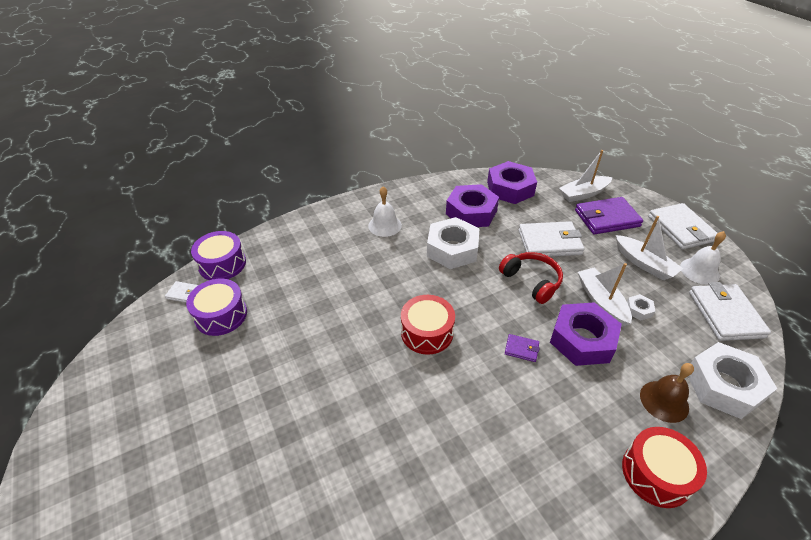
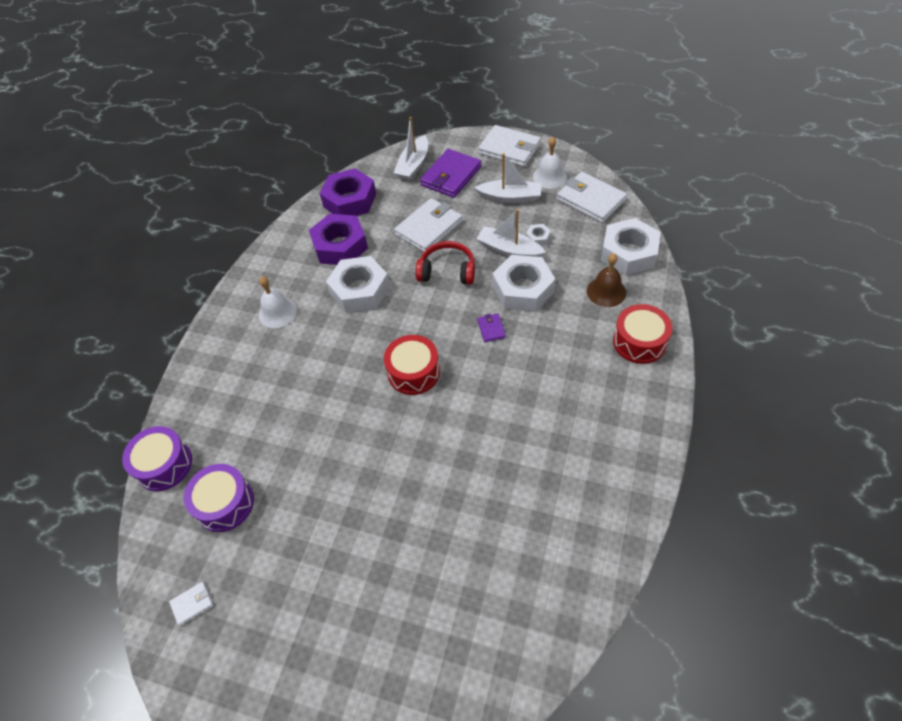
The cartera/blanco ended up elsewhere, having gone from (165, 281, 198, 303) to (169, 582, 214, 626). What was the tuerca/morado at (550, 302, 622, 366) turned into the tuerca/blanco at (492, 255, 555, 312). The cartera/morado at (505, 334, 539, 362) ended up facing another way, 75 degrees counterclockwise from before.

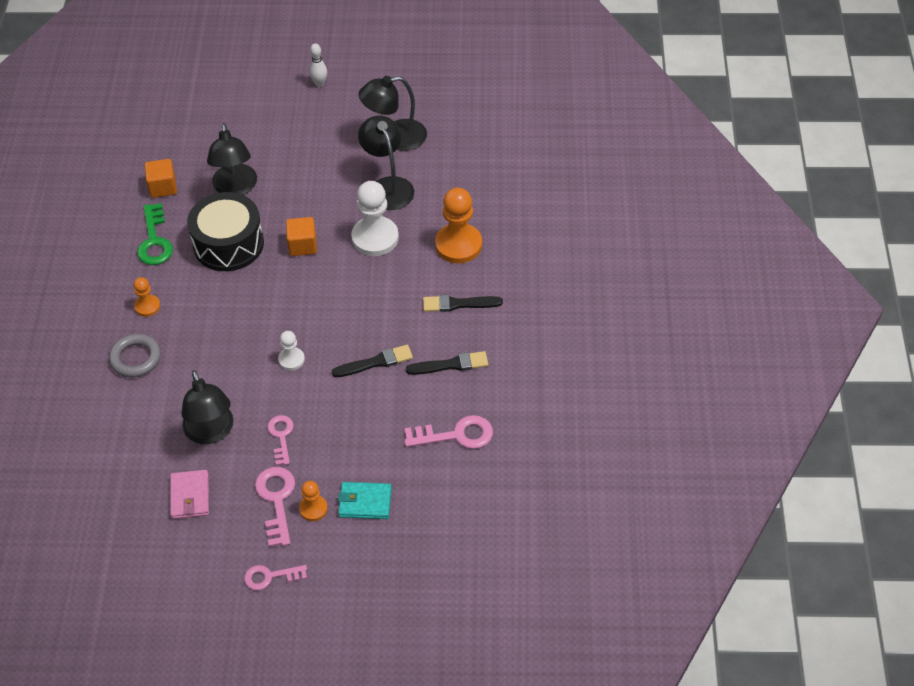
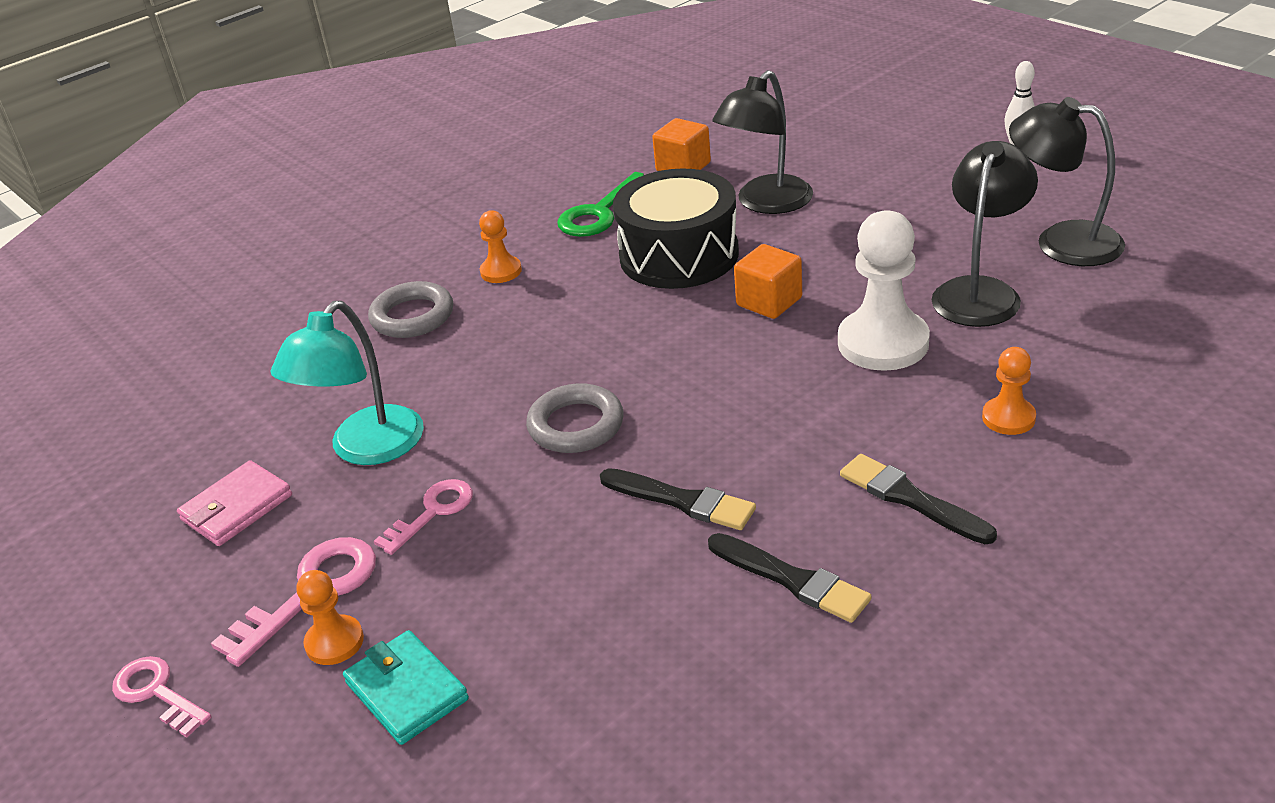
The size of the peón/naranja at (435, 188, 482, 263) changed by a factor of 0.52. Where the peón/blanco stood at (278, 331, 305, 370), the anillo/gris came to stand at (526, 383, 624, 453). What was the lámpara/negro at (181, 370, 233, 444) turned into the lámpara/turquesa at (271, 301, 424, 465). The second view lost the llave/rosa at (404, 415, 493, 449).

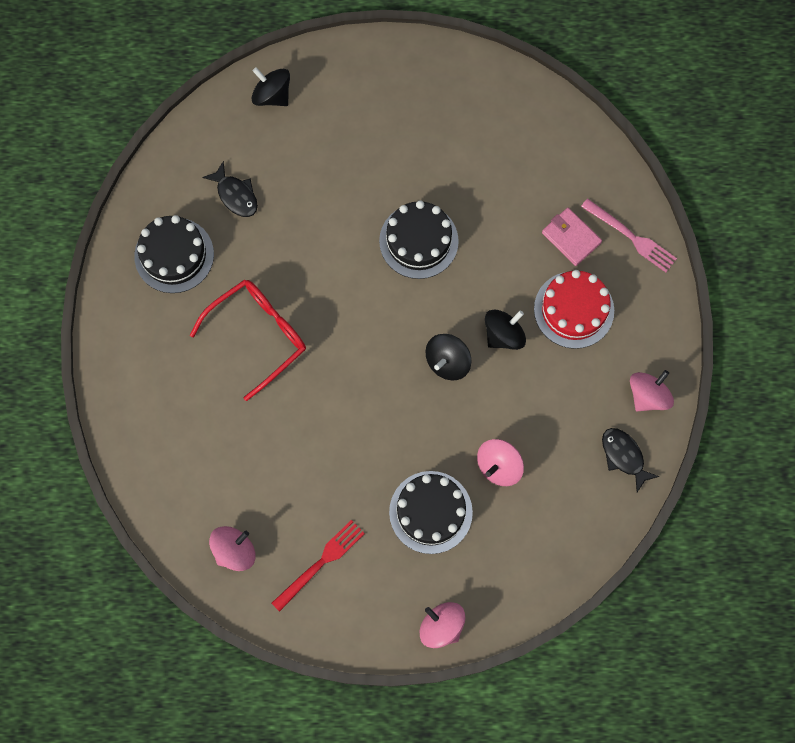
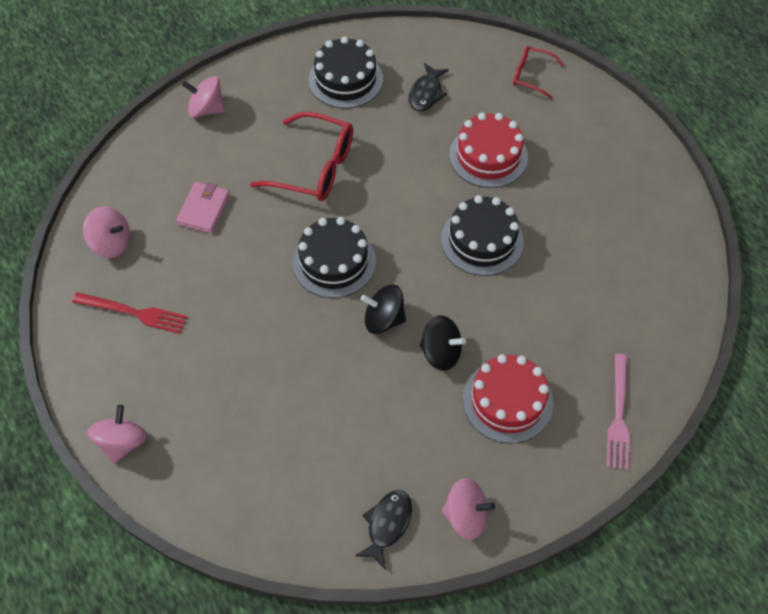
Where the peonza/negro stood at (252, 67, 290, 106), the gafas/rojo came to stand at (513, 46, 564, 99). The cartera/rosa ended up elsewhere, having gone from (542, 208, 602, 266) to (176, 182, 230, 233). The peonza/rosa ended up elsewhere, having gone from (477, 439, 524, 486) to (182, 76, 225, 118). The tarta/negro ended up elsewhere, having gone from (389, 471, 473, 554) to (292, 217, 376, 298). The second view gained the tarta/rojo at (450, 113, 528, 188).

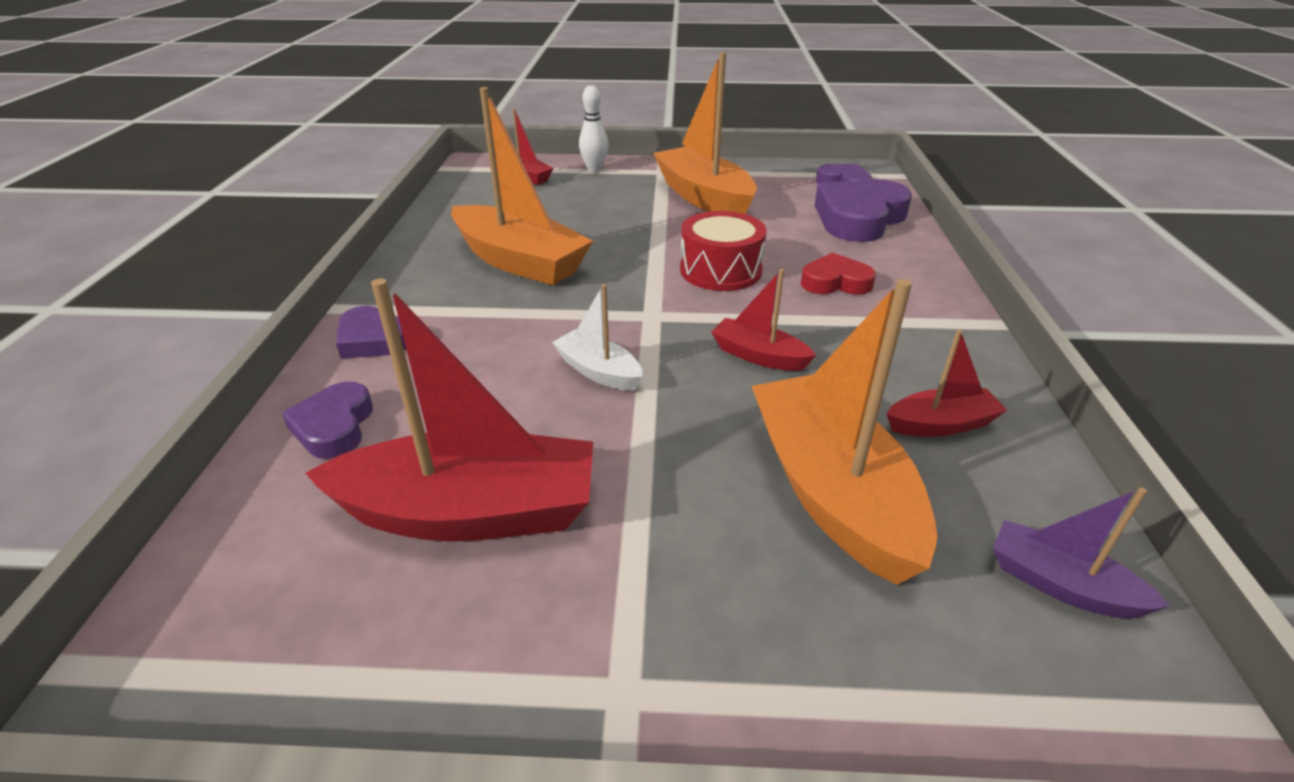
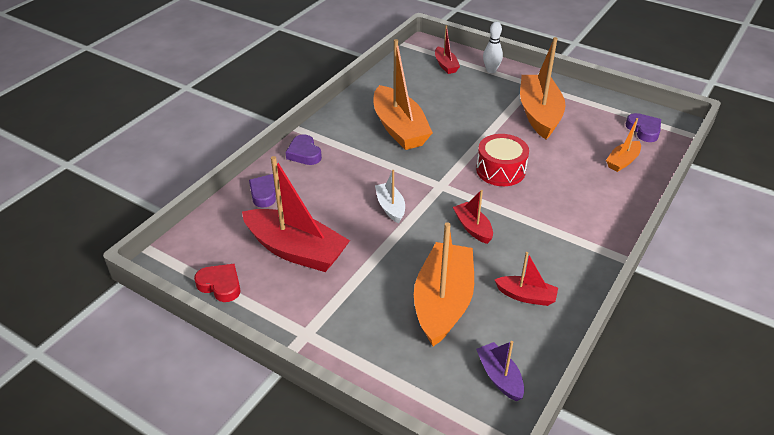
Where the corazón/morado stood at (814, 179, 912, 242), the barco/naranja came to stand at (606, 118, 641, 172). The corazón/rojo ended up elsewhere, having gone from (801, 253, 876, 295) to (194, 264, 240, 302).

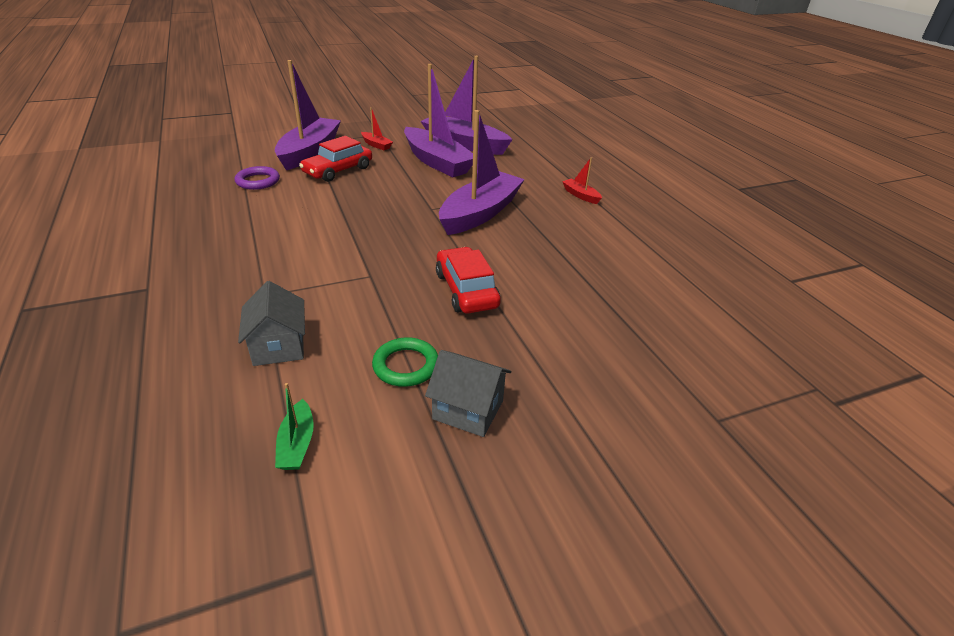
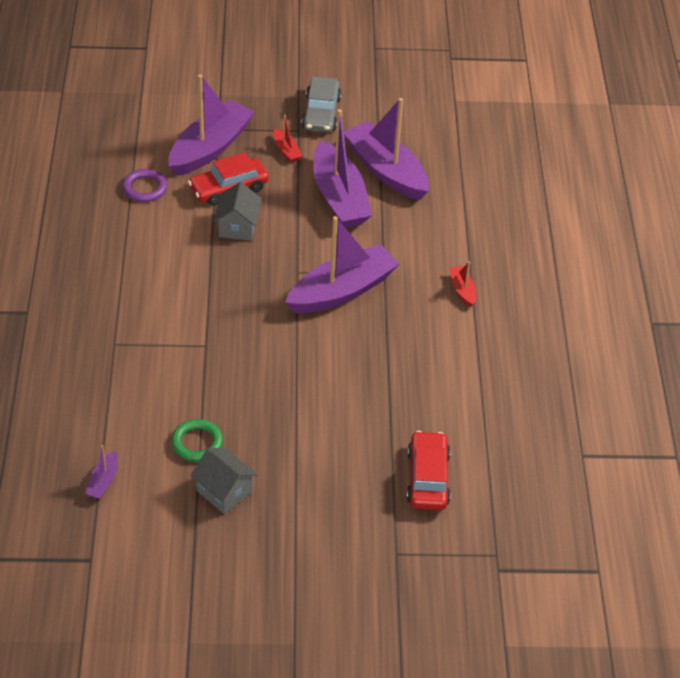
The coche/rojo ended up elsewhere, having gone from (436, 247, 501, 314) to (407, 431, 451, 510). The casa/gris ended up elsewhere, having gone from (238, 281, 305, 366) to (214, 182, 262, 241). What was the barco/verde at (275, 383, 314, 470) turned into the barco/morado at (85, 445, 118, 499). The second view gained the coche/gris at (302, 76, 341, 133).

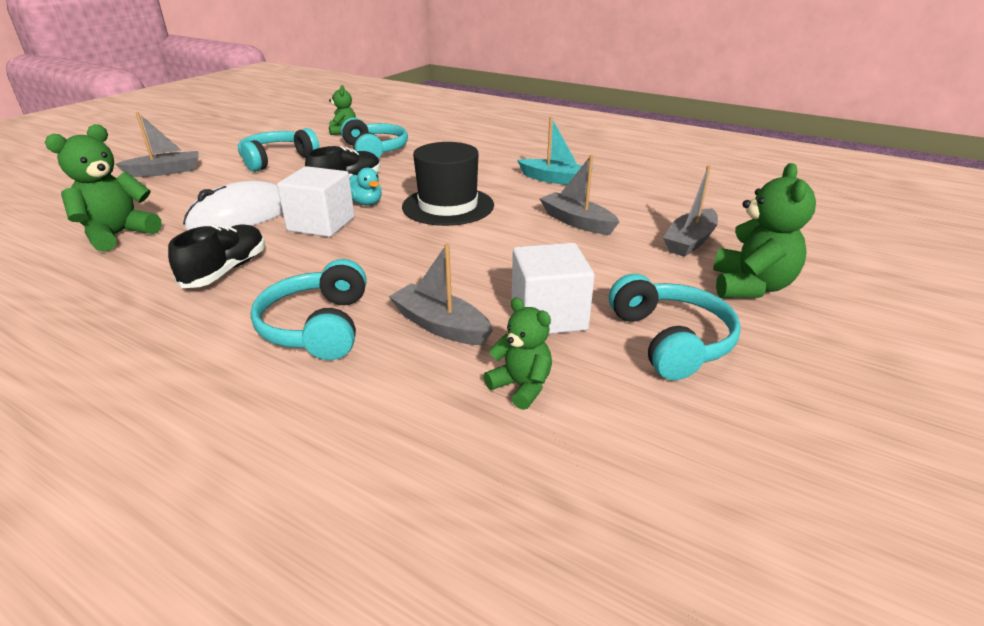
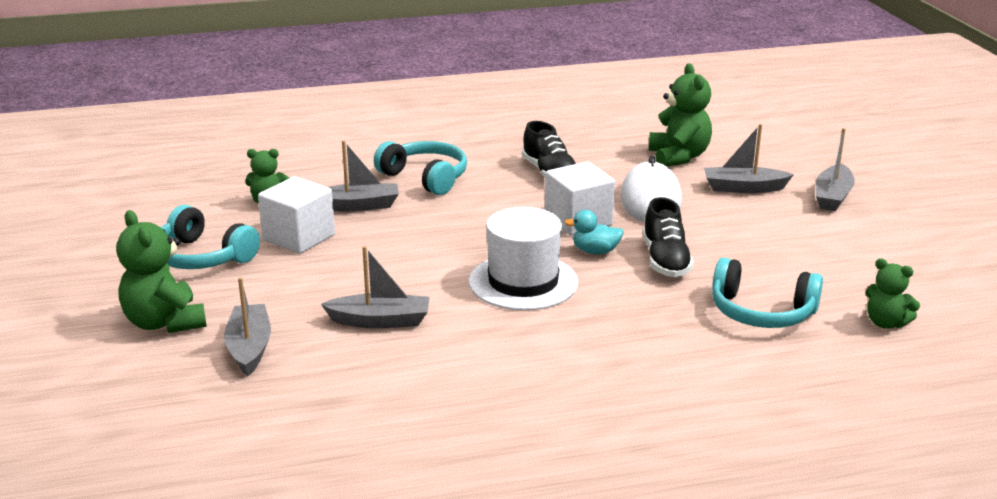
The second view lost the barco/turquesa at (517, 117, 593, 185). The second view lost the auriculares/turquesa at (238, 128, 320, 172). What was the sombrero/negro at (402, 142, 494, 226) turned into the sombrero/blanco at (469, 207, 578, 310). The second view gained the barco/gris at (704, 124, 794, 193).

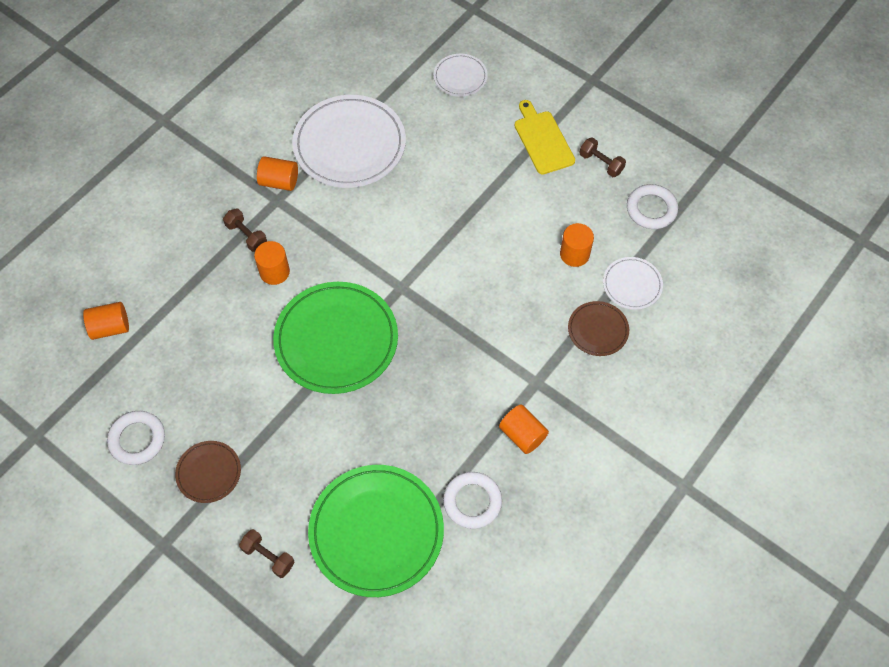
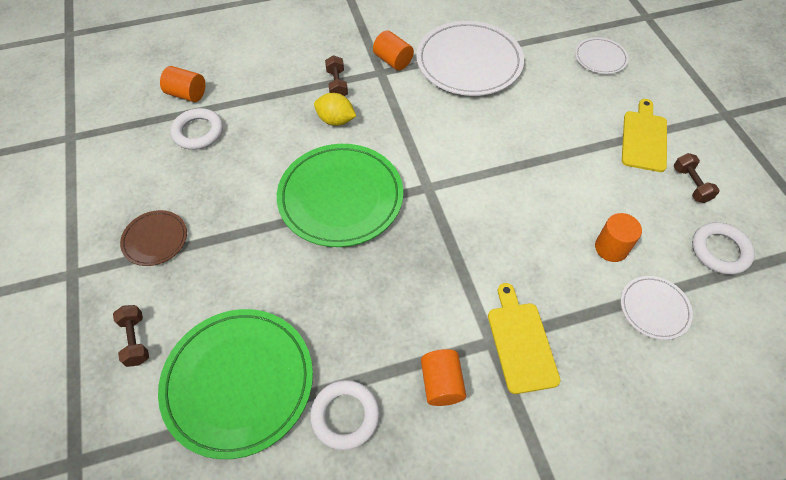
Where the cilindro/naranja stood at (254, 241, 290, 285), the limón/amarillo came to stand at (314, 93, 356, 126). The second view lost the plato/marrón at (568, 301, 629, 356). The anillo/blanco ended up elsewhere, having gone from (107, 411, 165, 465) to (171, 108, 223, 150). The second view gained the tabla de cortar/amarillo at (488, 283, 561, 394).

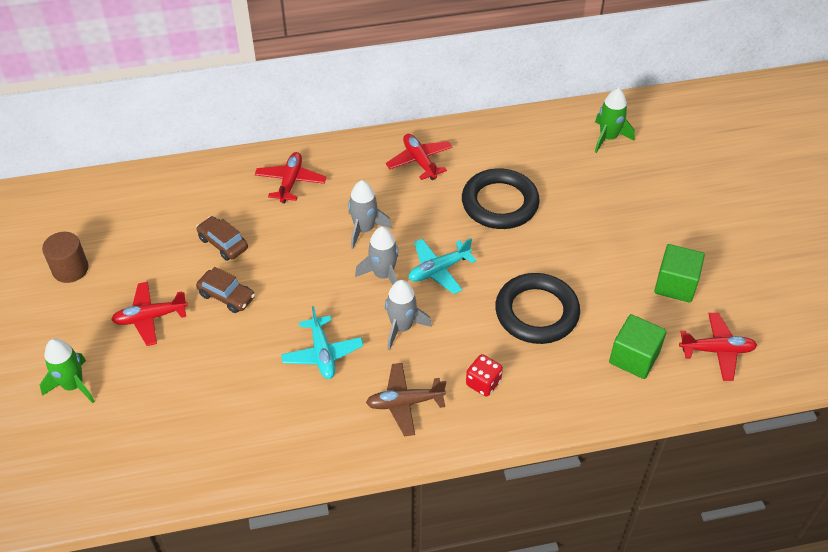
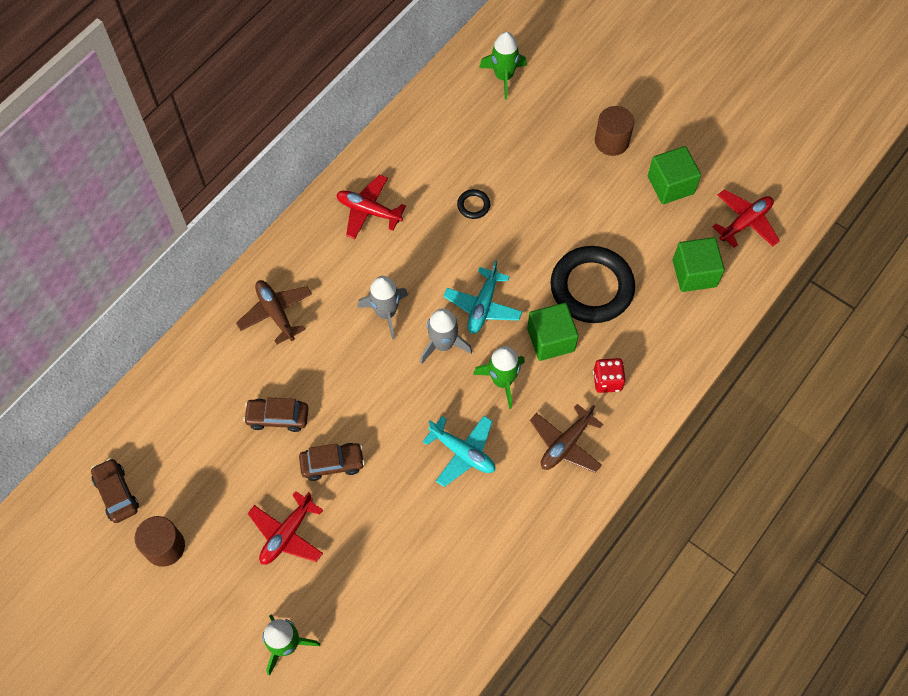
What was the avión/rojo at (254, 152, 326, 203) turned into the avión/marrón at (236, 280, 312, 344). The size of the anillo/negro at (462, 168, 540, 229) changed by a factor of 0.41. What was the cohete/gris at (385, 280, 432, 350) turned into the cohete/verde at (473, 346, 525, 409). The second view gained the cilindro/marrón at (595, 106, 634, 156). The second view gained the cubo/verde at (527, 303, 579, 361). The second view gained the coche/marrón at (91, 458, 139, 523).

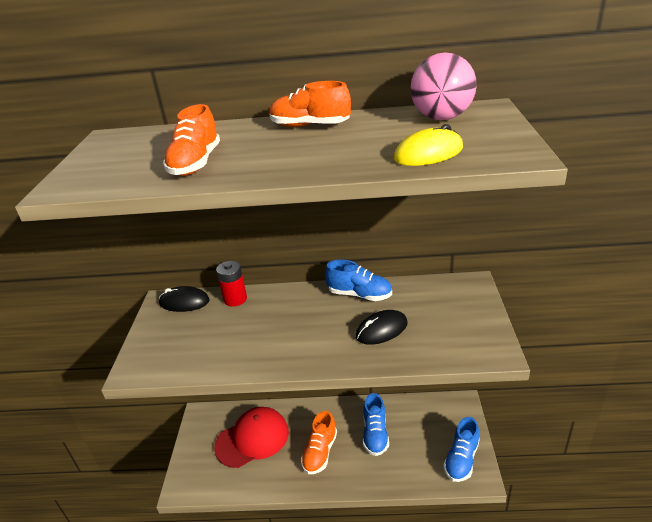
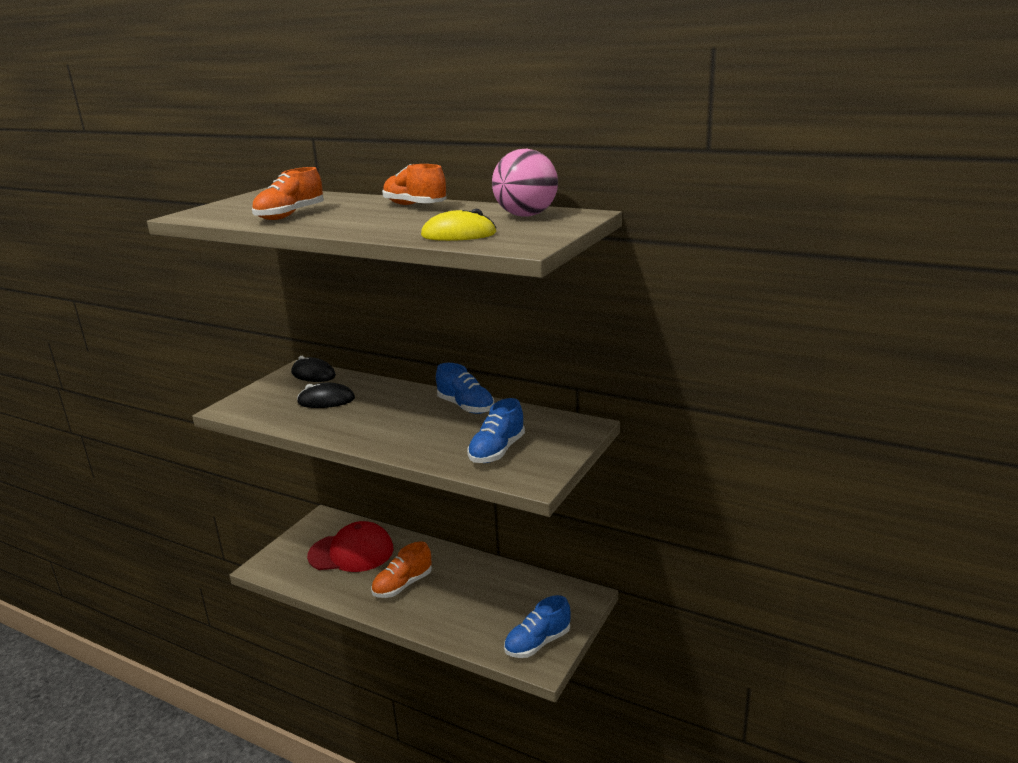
The second view lost the pila/rojo at (216, 261, 247, 307). The ratón/negro ended up elsewhere, having gone from (356, 310, 408, 345) to (297, 383, 355, 408). The zapato/azul ended up elsewhere, having gone from (363, 393, 389, 456) to (467, 398, 525, 463).

